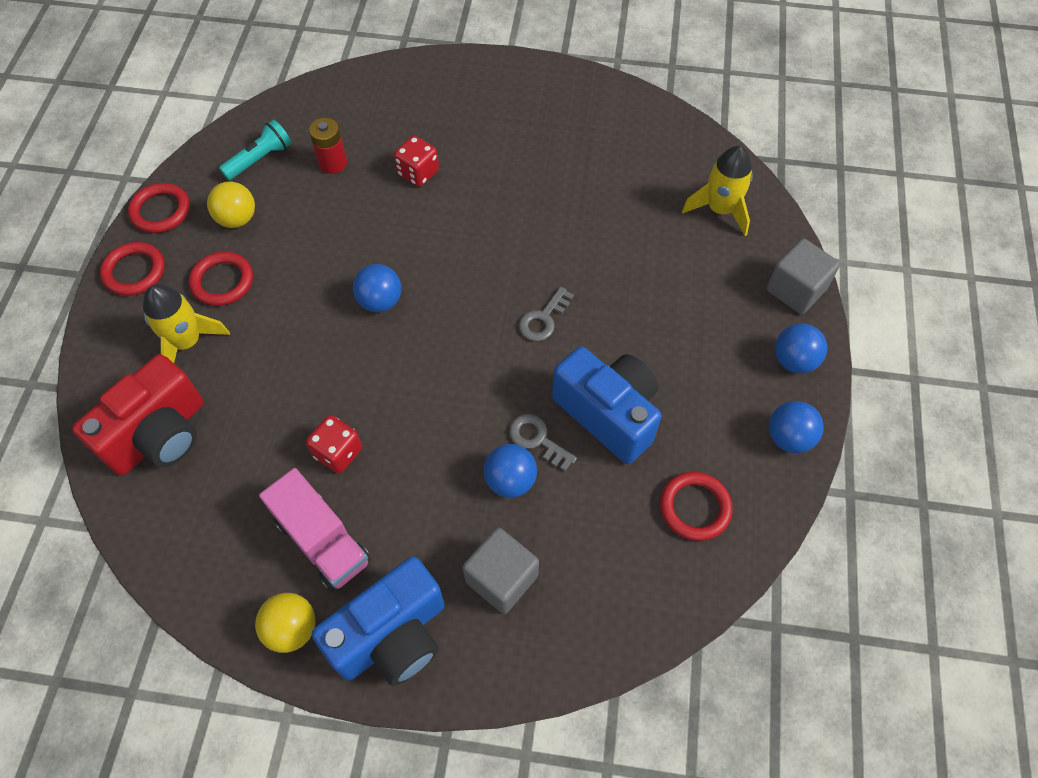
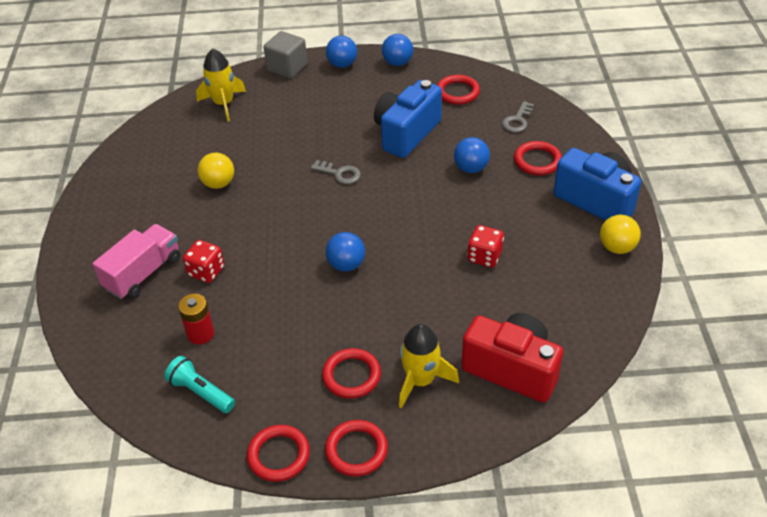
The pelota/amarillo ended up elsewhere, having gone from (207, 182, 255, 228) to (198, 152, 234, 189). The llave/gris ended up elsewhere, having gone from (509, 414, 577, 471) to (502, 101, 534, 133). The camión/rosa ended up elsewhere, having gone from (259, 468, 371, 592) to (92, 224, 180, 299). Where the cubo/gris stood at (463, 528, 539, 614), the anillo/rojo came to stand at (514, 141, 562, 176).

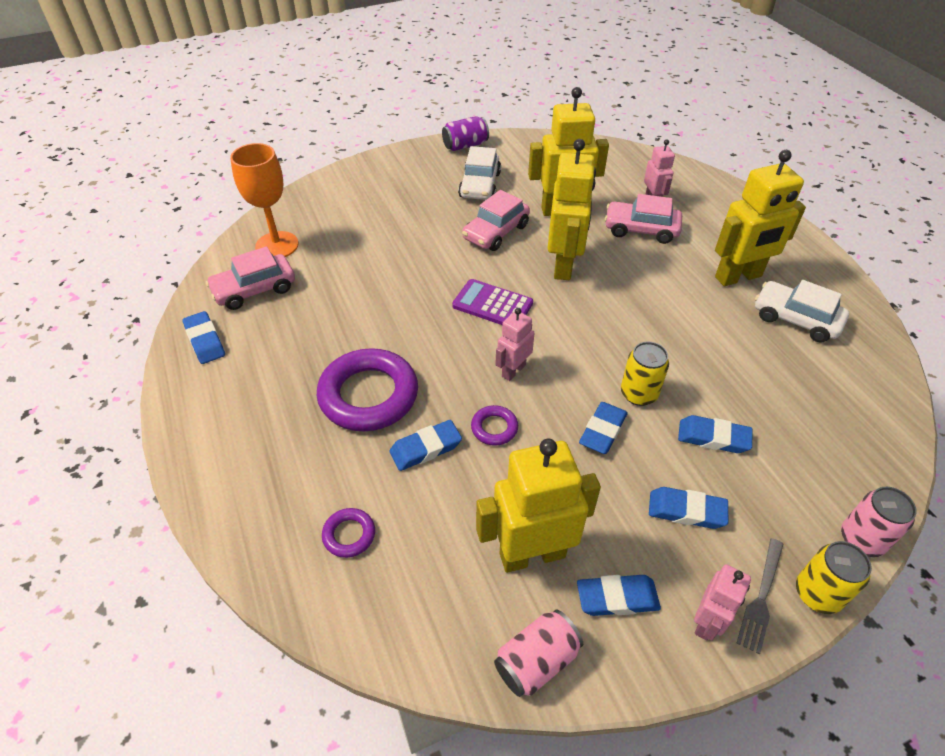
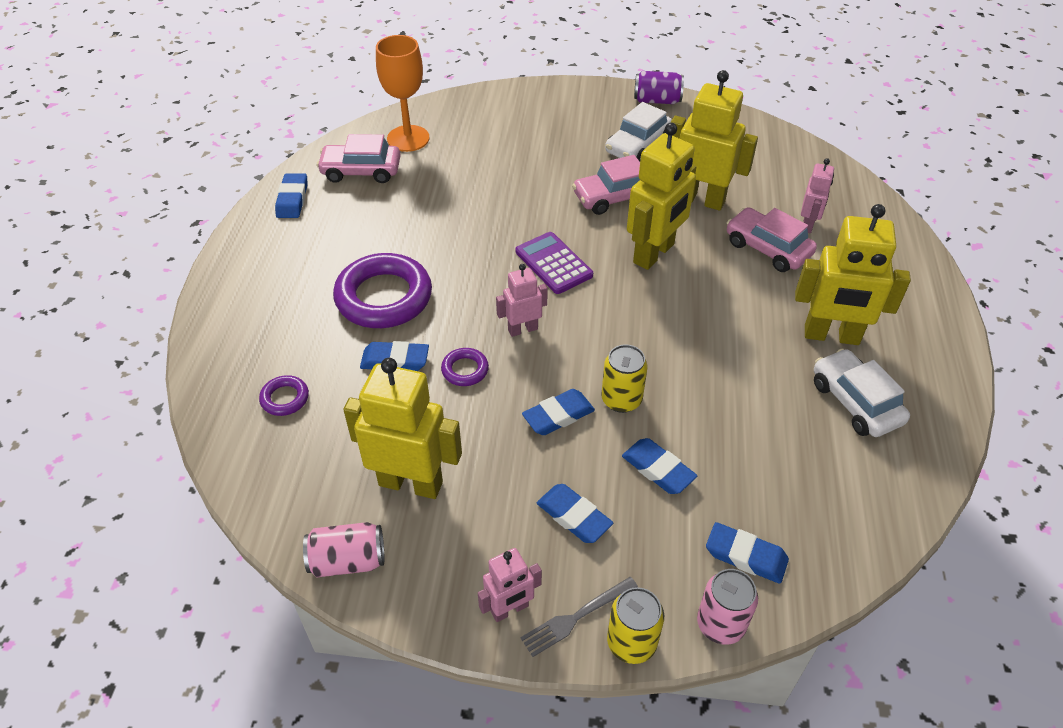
The goma de borrar/azul ended up elsewhere, having gone from (577, 575, 661, 616) to (706, 522, 789, 584).

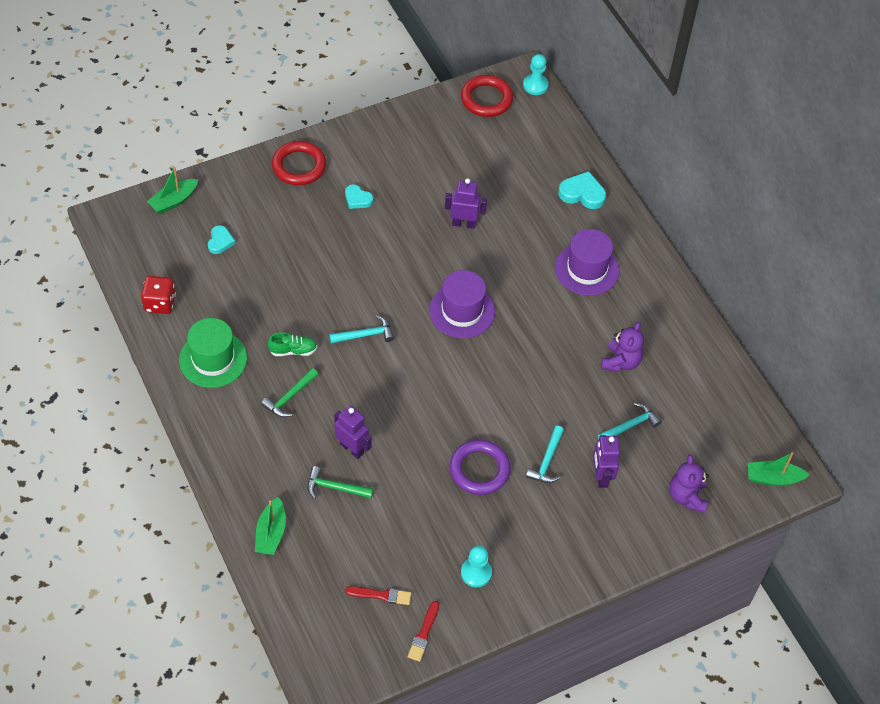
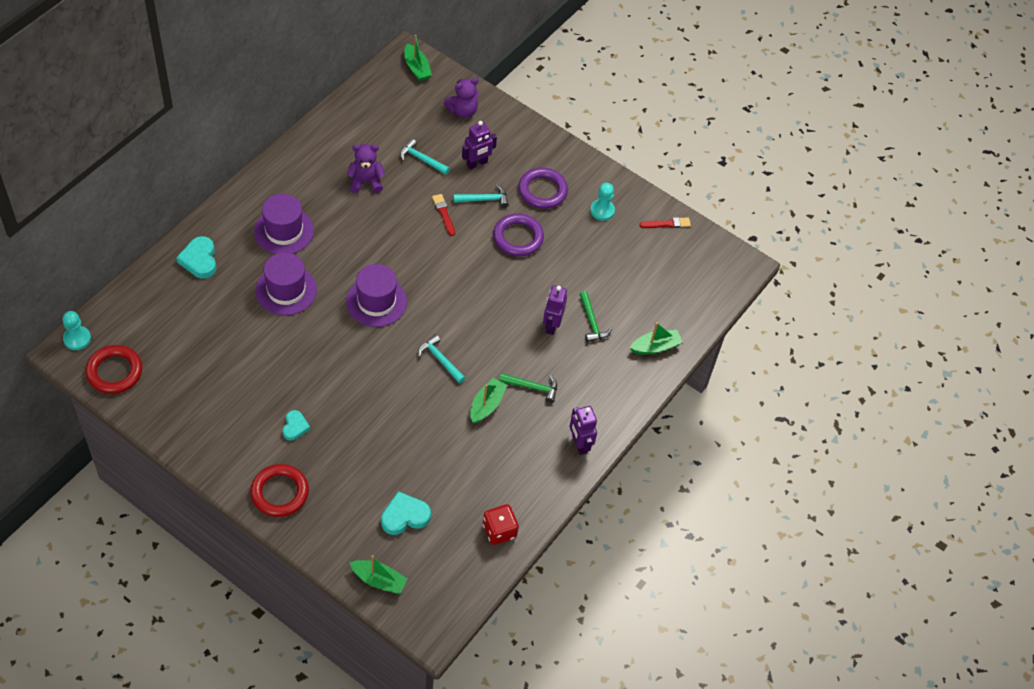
The robot/morado ended up elsewhere, having gone from (445, 178, 487, 229) to (569, 406, 597, 455). The size of the corazón/turquesa at (208, 225, 235, 254) changed by a factor of 1.55. The second view lost the sombrero/verde at (179, 318, 247, 388). Where the zapato/verde stood at (268, 332, 317, 356), the barco/verde came to stand at (470, 378, 507, 424). The pincel/rojo ended up elsewhere, having gone from (345, 586, 411, 605) to (432, 194, 455, 236). The second view gained the anillo/morado at (518, 168, 568, 209). The second view gained the sombrero/morado at (255, 252, 317, 316).

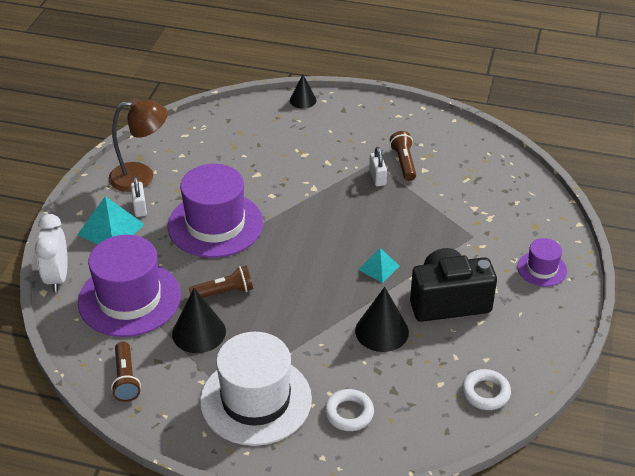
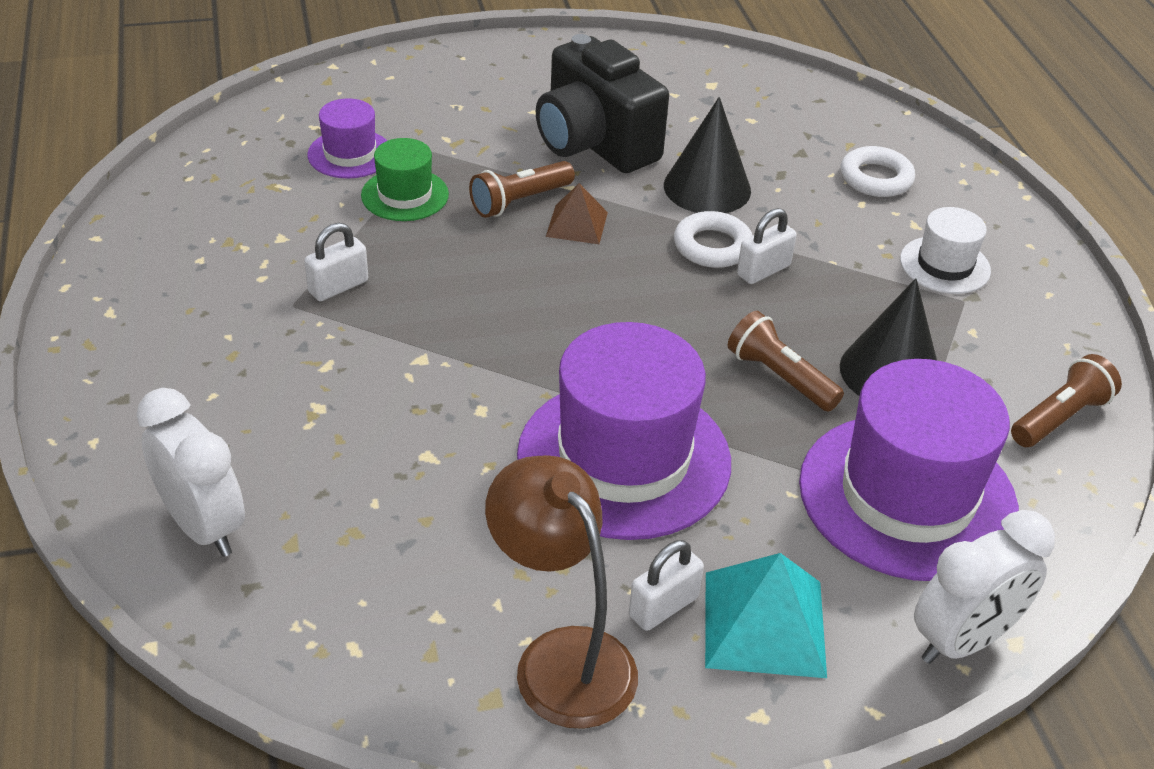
The second view lost the cono/negro at (290, 74, 316, 109). The lámpara de mano/marrón ended up elsewhere, having gone from (390, 131, 416, 181) to (469, 161, 575, 218). The sombrero/morado ended up elsewhere, having gone from (517, 238, 567, 287) to (307, 98, 387, 179). What was the pirámide/turquesa at (358, 248, 399, 283) turned into the pirámide/marrón at (546, 183, 608, 244). The size of the sombrero/blanco at (200, 332, 312, 446) changed by a factor of 0.50. The anillo/blanco ended up elsewhere, having gone from (462, 369, 511, 410) to (674, 211, 753, 268). The second view gained the sombrero/verde at (361, 138, 449, 221). The second view gained the candado/blanco at (737, 208, 797, 284). The second view gained the despertador/blanco at (136, 388, 245, 557).

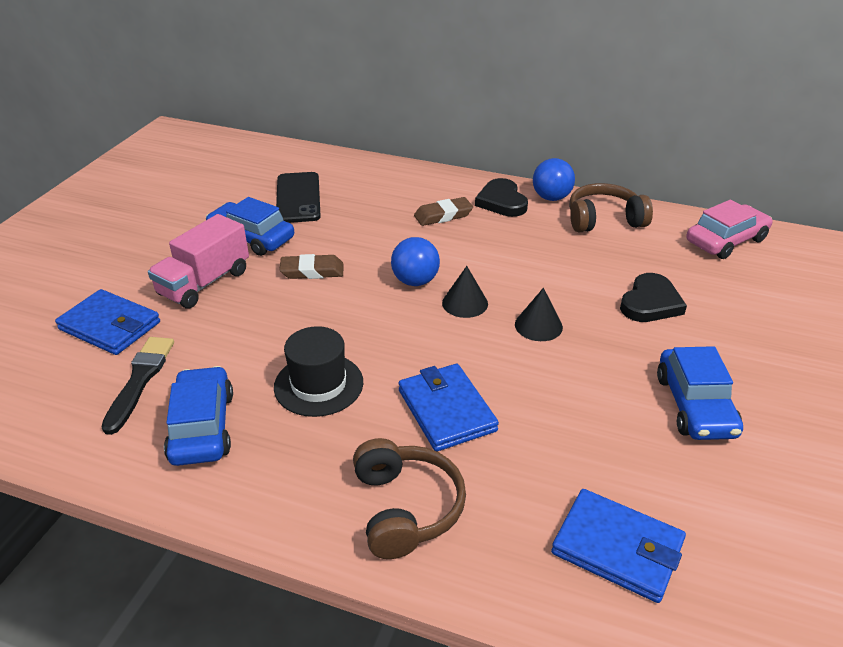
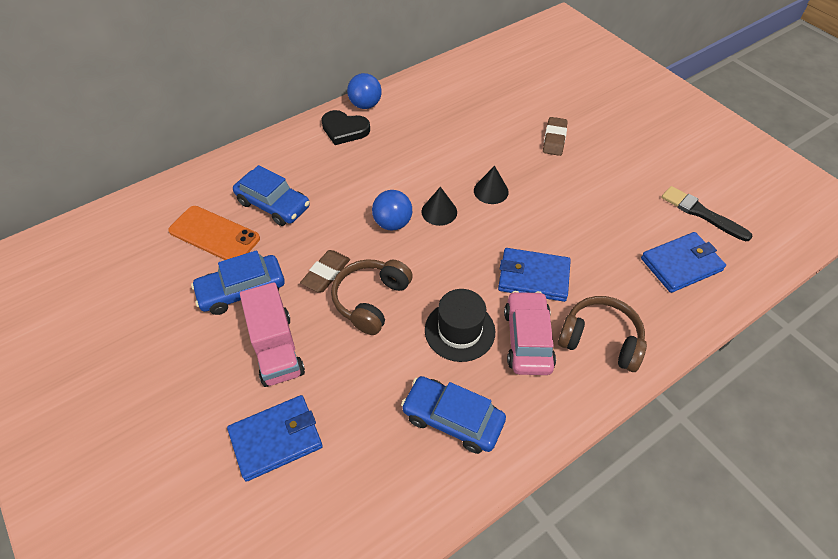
What was the móvil/negro at (276, 172, 321, 223) turned into the móvil/naranja at (168, 206, 260, 260). The auriculares/marrón ended up elsewhere, having gone from (569, 183, 653, 232) to (331, 259, 413, 335). The goma de borrar/marrón ended up elsewhere, having gone from (414, 197, 473, 226) to (543, 117, 568, 156). The coche/rosa ended up elsewhere, having gone from (686, 200, 772, 259) to (504, 291, 556, 375). The second view lost the corazón/negro at (620, 273, 687, 322). The pincel/negro ended up elsewhere, having gone from (101, 337, 174, 435) to (661, 186, 753, 241). The coche/azul ended up elsewhere, having gone from (657, 346, 743, 440) to (233, 165, 310, 226).

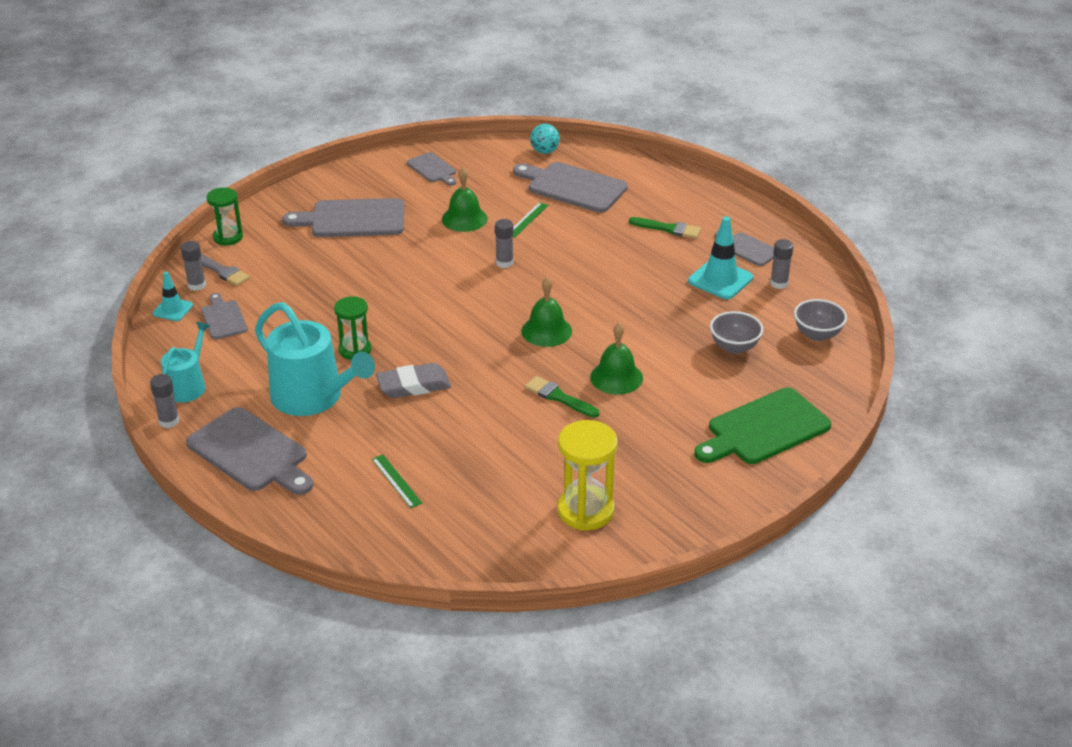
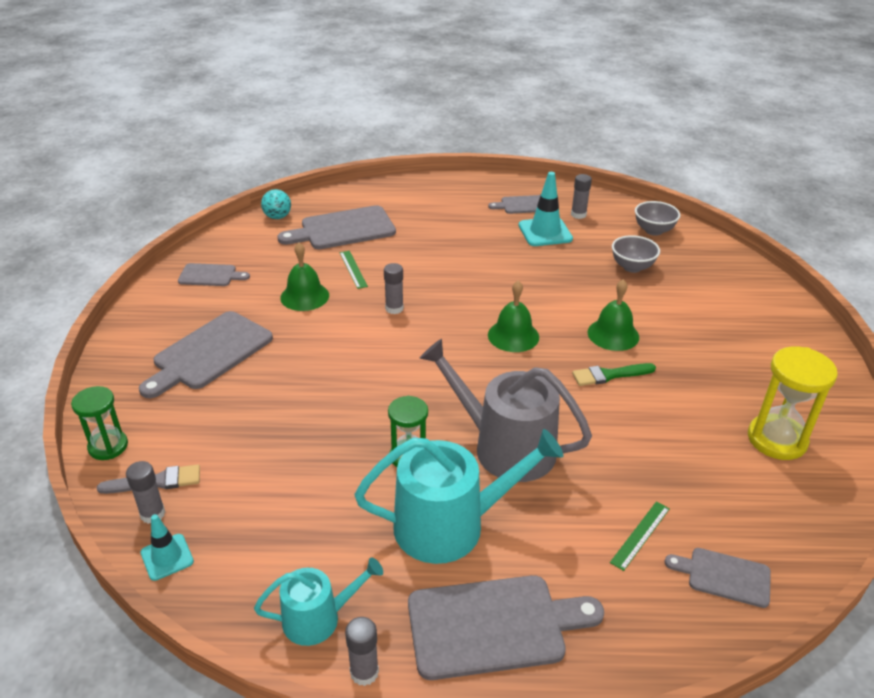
The second view lost the pincel/verde at (629, 217, 701, 239). The tabla de cortar/gris ended up elsewhere, having gone from (201, 293, 248, 339) to (665, 548, 771, 608). The regadera/turquesa at (161, 322, 210, 403) ended up facing another way, 105 degrees clockwise from before. Where the goma de borrar/gris stood at (376, 363, 451, 398), the regadera/gris came to stand at (420, 339, 592, 482). The second view lost the tabla de cortar/verde at (694, 387, 832, 464). The regla/verde at (372, 454, 423, 508) ended up facing another way, 60 degrees counterclockwise from before.

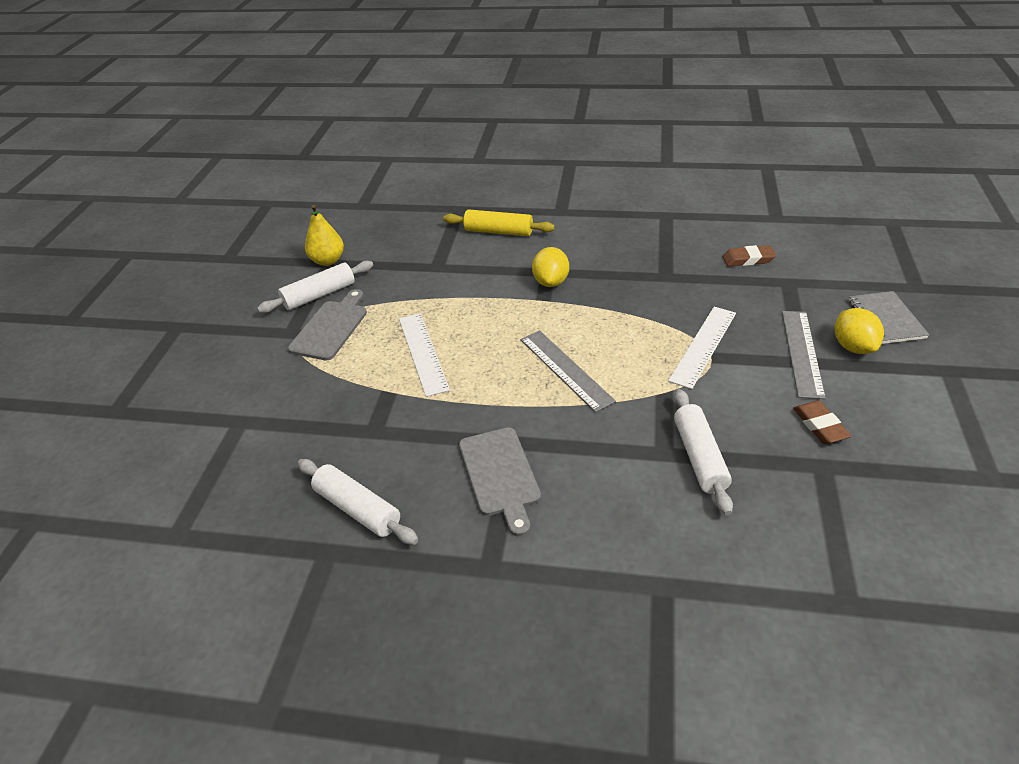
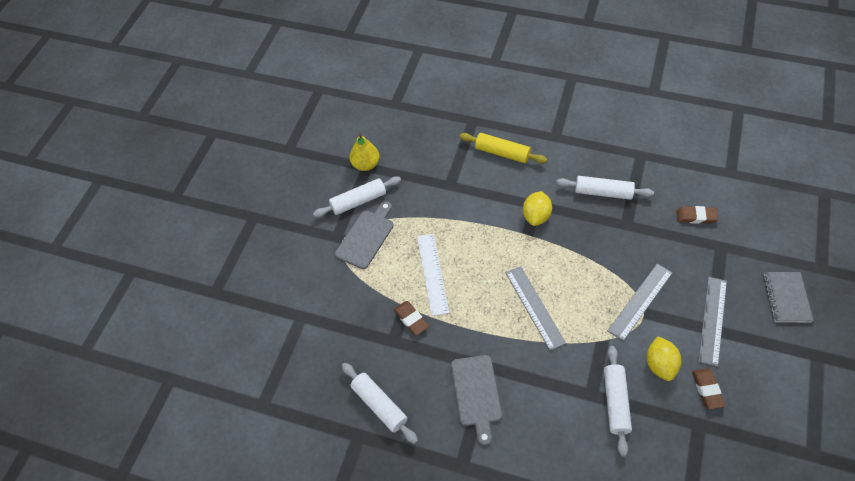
What was the regla/blanco at (668, 307, 736, 389) turned into the regla/gris at (607, 264, 673, 341). The limón/amarillo ended up elsewhere, having gone from (835, 308, 884, 354) to (646, 336, 681, 381). The second view gained the rodillo/blanco at (556, 176, 654, 200). The second view gained the goma de borrar/marrón at (394, 301, 429, 335).

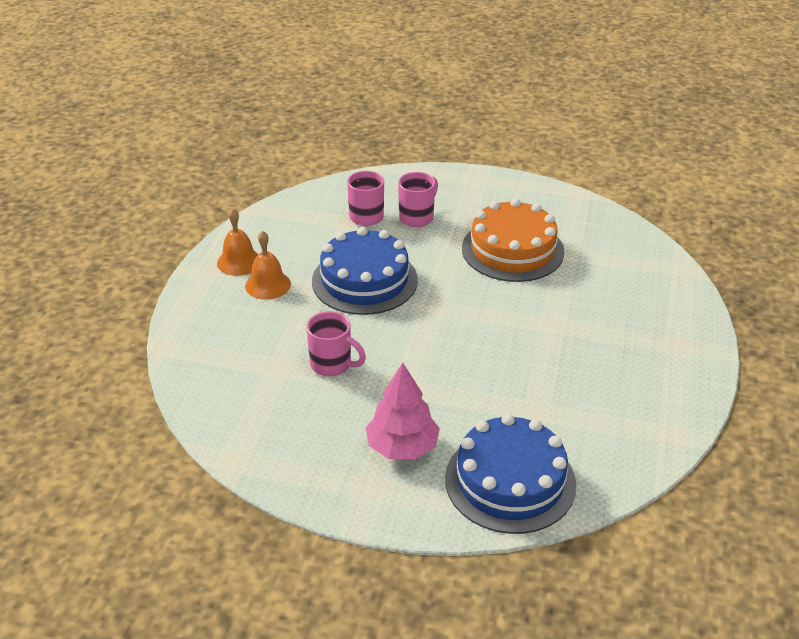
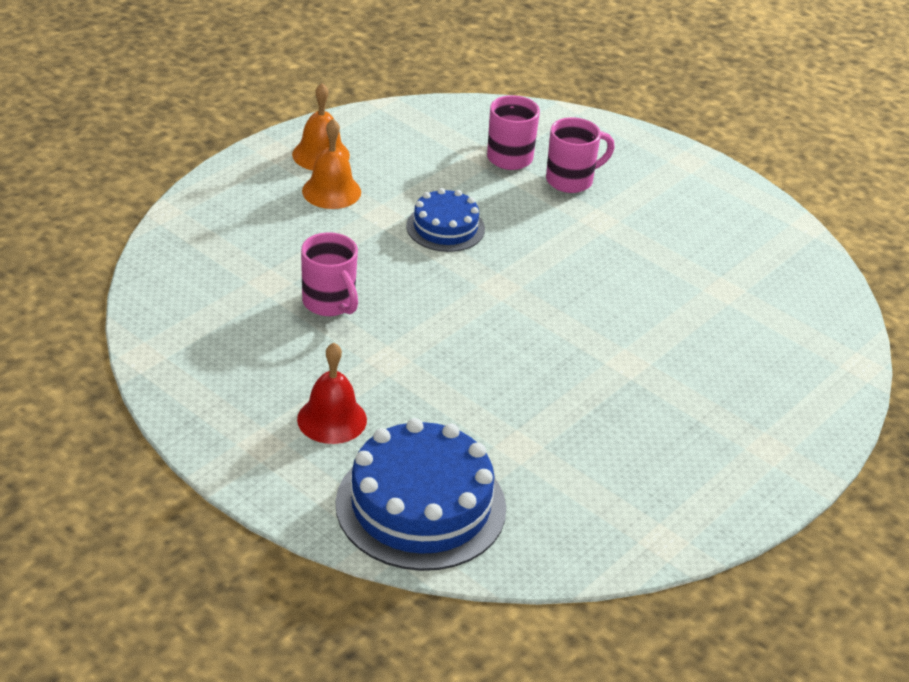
The second view lost the tarta/naranja at (462, 198, 564, 282). The size of the tarta/azul at (312, 227, 418, 315) changed by a factor of 0.56. Where the árbol/rosa stood at (366, 363, 440, 460), the campana/rojo came to stand at (297, 343, 367, 444).

